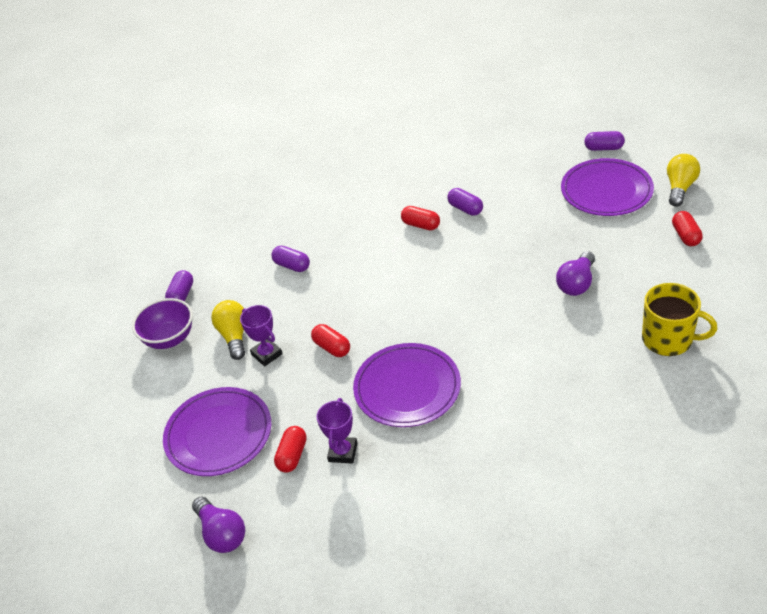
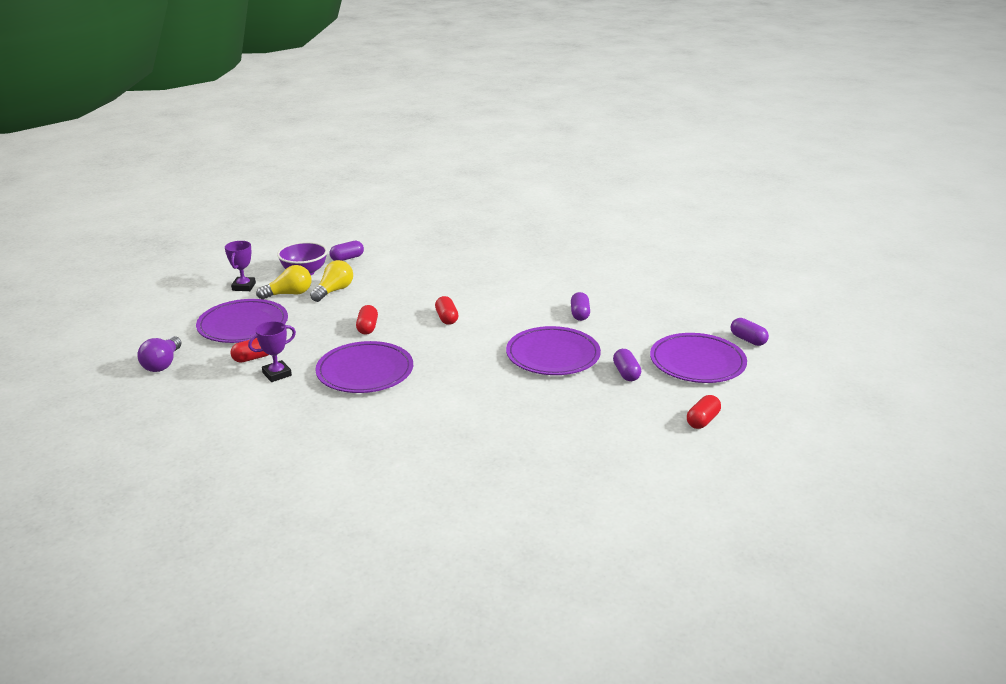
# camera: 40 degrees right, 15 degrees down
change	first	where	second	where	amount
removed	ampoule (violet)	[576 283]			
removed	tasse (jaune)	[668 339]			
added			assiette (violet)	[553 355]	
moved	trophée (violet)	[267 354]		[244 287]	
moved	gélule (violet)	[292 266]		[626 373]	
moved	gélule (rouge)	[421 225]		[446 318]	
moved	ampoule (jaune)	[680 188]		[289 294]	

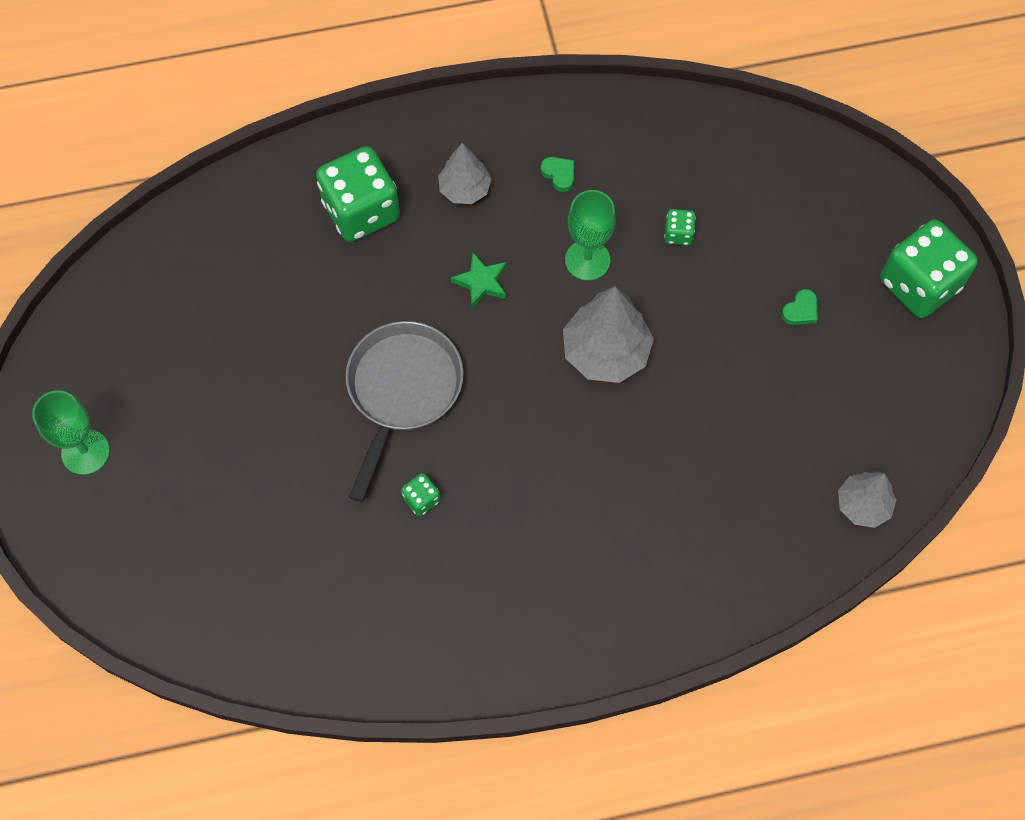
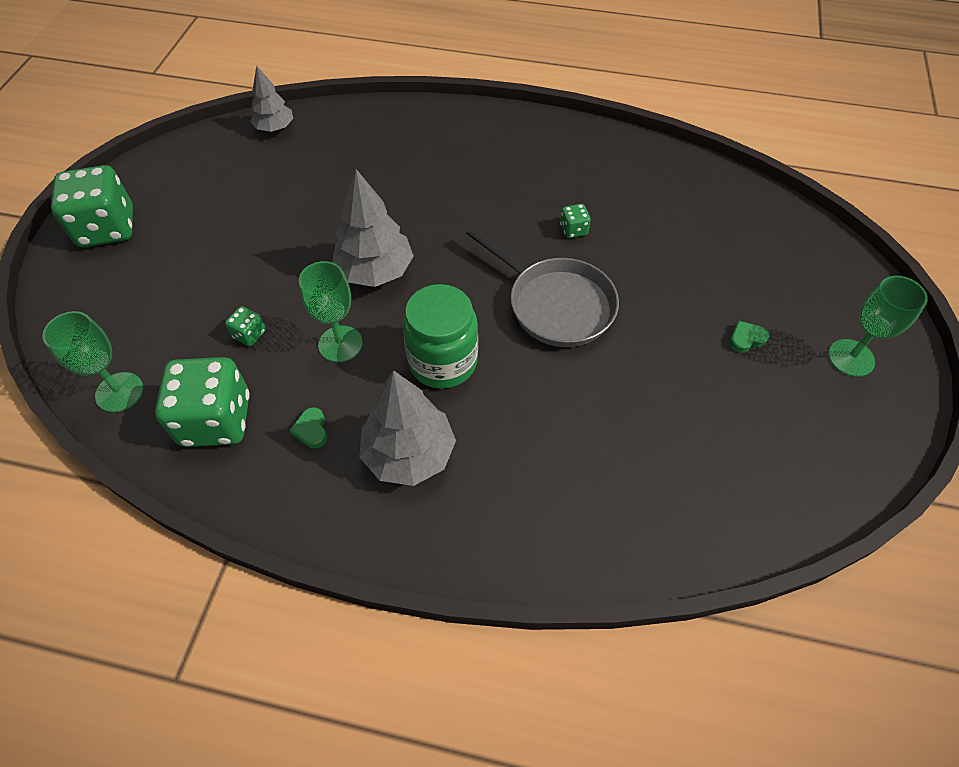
# camera: 155 degrees left, 10 degrees down
change	first	where	second	where	amount
added			verre à pied (vert)	[119 392]	
moved	dé (vert)	[361 211]		[216 420]	
moved	cœur (vert)	[800 310]		[746 339]	
replaced	étoile (vert)	[481 282]	bocal (vert)	[443 361]	
turned	poêle (gris)	[402 391]		[555 304]	90 degrees counterclockwise
resized	arbre (gris)	[464 189]		[409 454]	x1.61

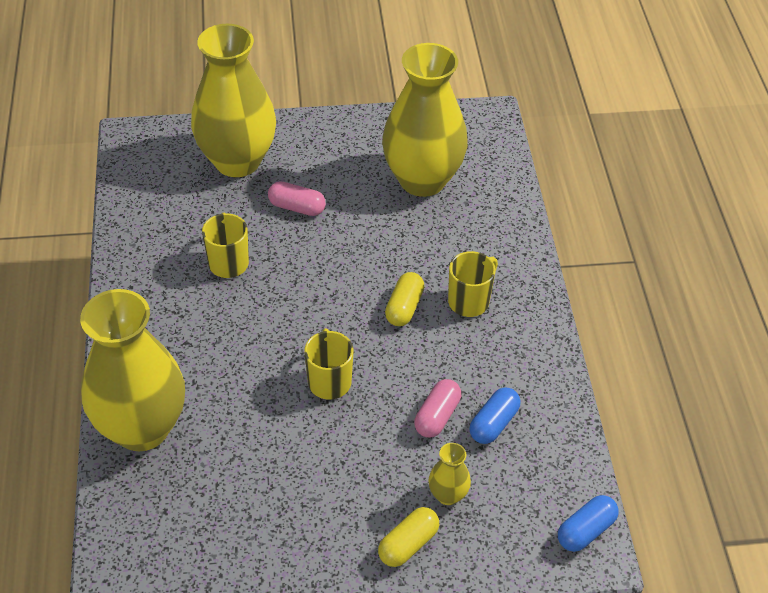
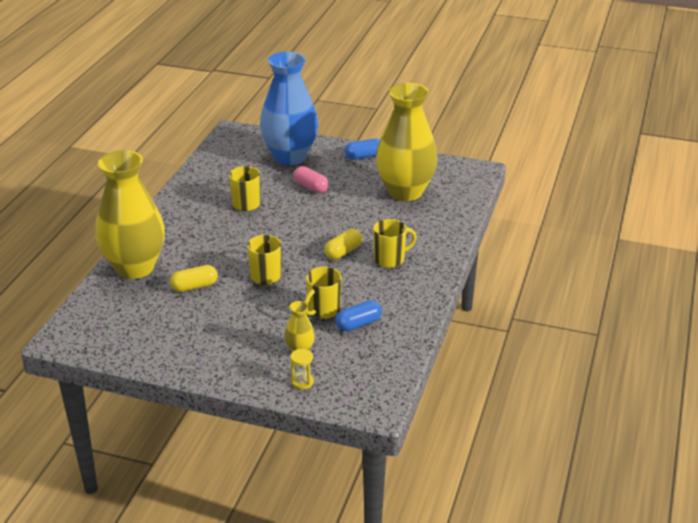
# camera: 25 degrees right, 15 degrees down
change	first	where	second	where	amount
added			sablier (jaune)	[302 382]	
moved	gélule (jaune)	[408 544]		[194 286]	
moved	gélule (bleu)	[585 530]		[364 156]	
replaced	gélule (rose)	[437 416]	tasse (jaune)	[323 310]	
recoloured	vase (jaune)	[237 161]	vase (bleu)	[290 157]	

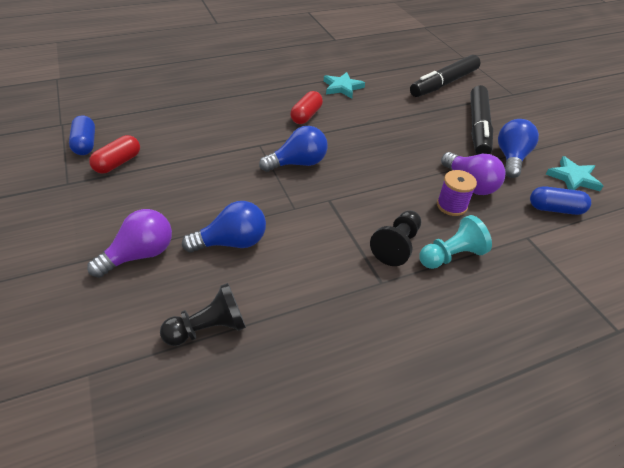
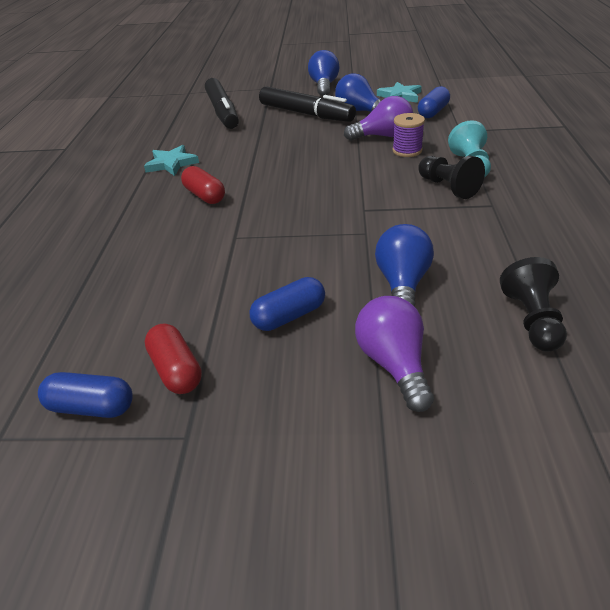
# camera: 60 degrees left, 5 degrees down
change	first	where	second	where	amount
added			gélule (bleu)	[289 316]	
moved	ampoule (bleu)	[298 163]		[324 86]	

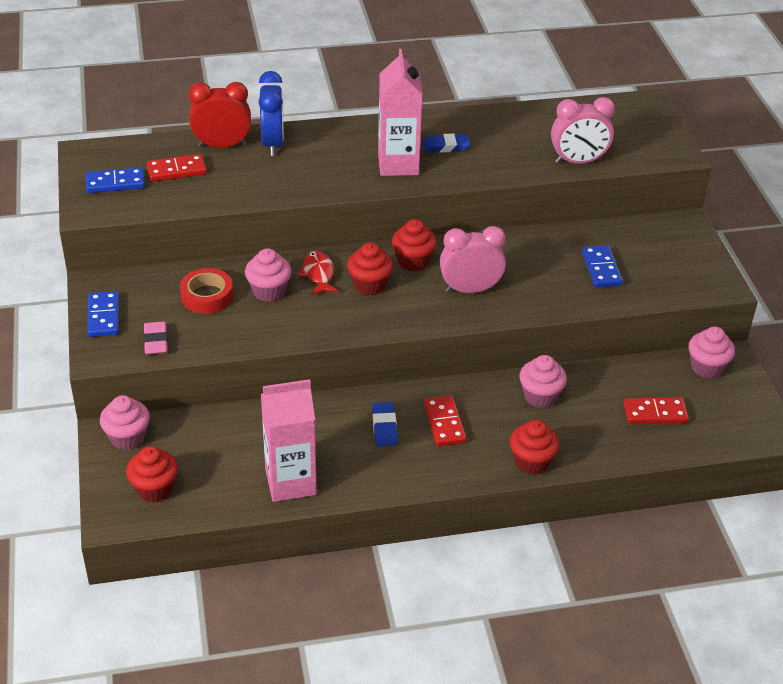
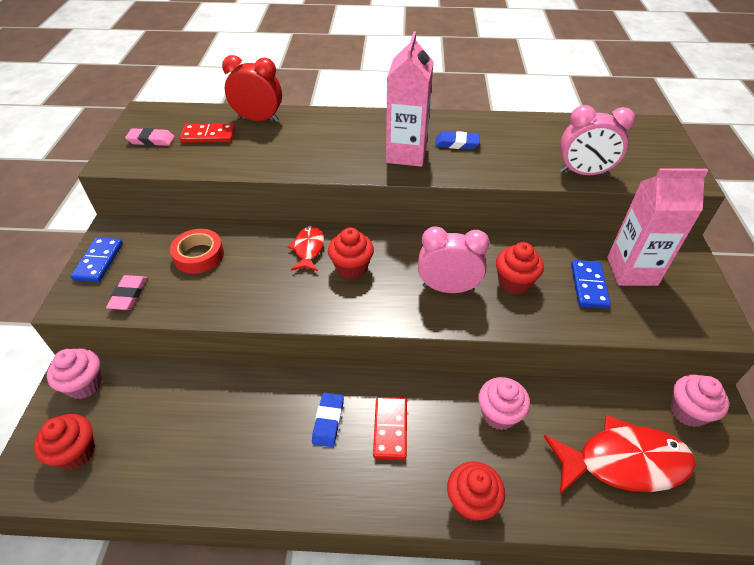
# camera: 15 degrees right, 5 degrees up
change	first	where	second	where	amount
removed	muffin (rose)	[269 291]			
removed	réveil (bleu)	[273 144]			
moved	brique de lait (rose)	[290 482]		[631 271]	
moved	muffin (rouge)	[413 261]		[514 282]	
replaced	domino (bleu)	[115 183]	gomme (rose)	[151 140]	
replaced	domino (rouge)	[655 413]	poisson (rouge)	[623 462]	

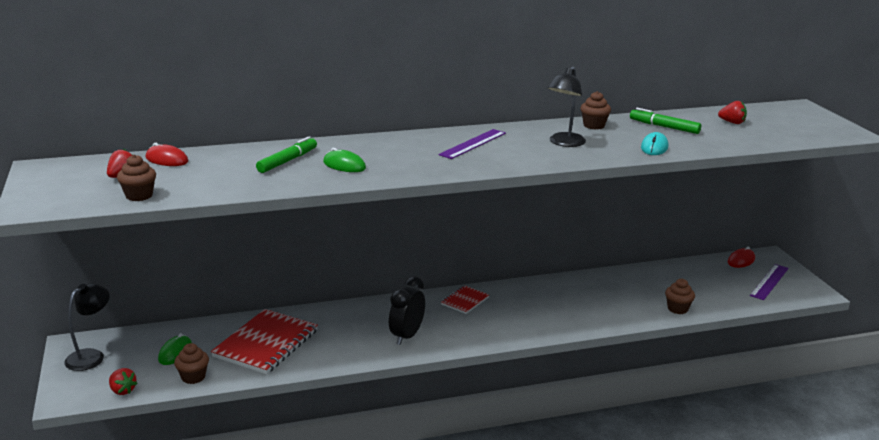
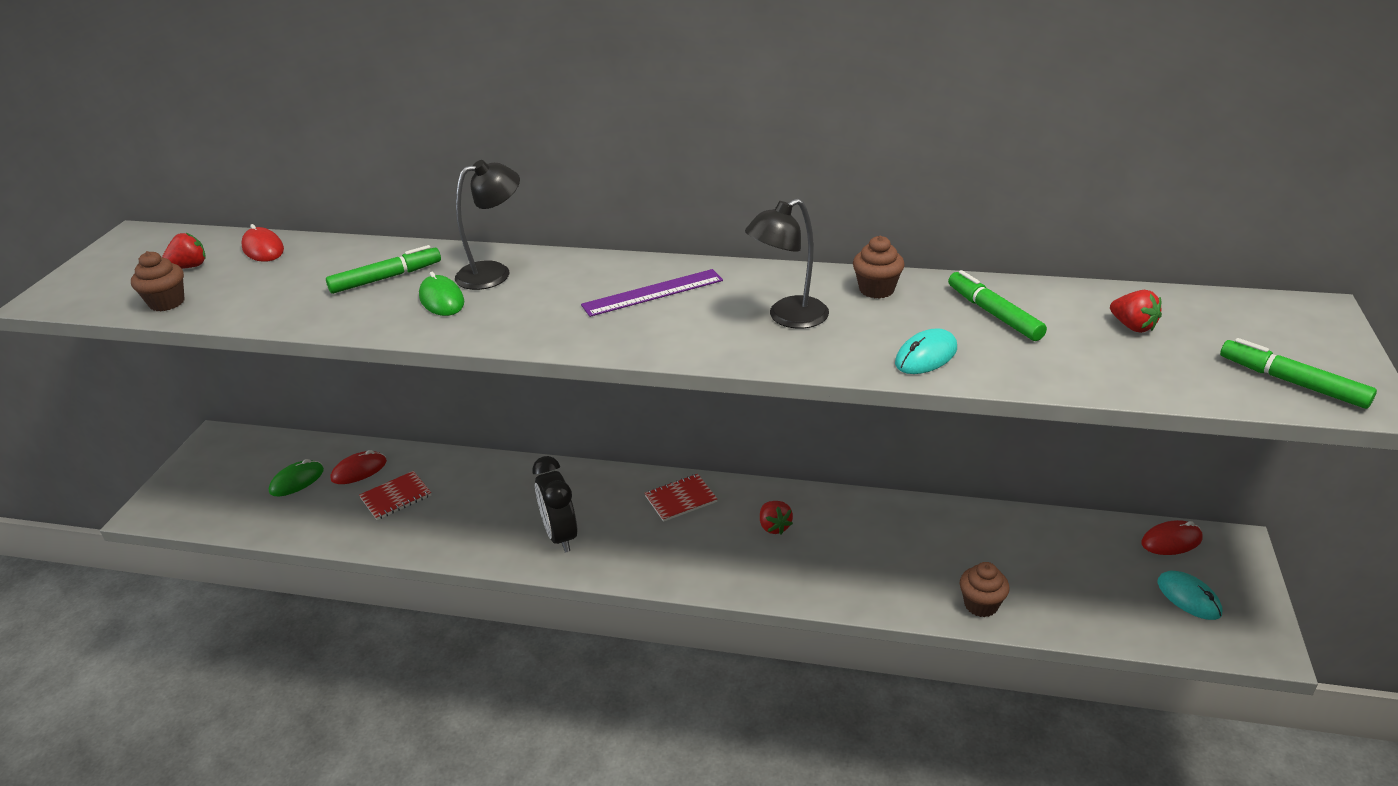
# camera: 30 degrees right, 10 degrees up
change	first	where	second	where	amount
removed	muffin (marron)	[193 377]			
added			souris (rouge)	[359 470]	
added			feutre (vert)	[1292 382]	
moved	lampe (noir)	[91 356]		[494 273]	
moved	fraise (rouge)	[122 390]		[774 527]	
replaced	règle (violet)	[769 282]	souris (turquoise)	[1188 597]	
turned	réveil (noir)	[407 336]		[560 536]	75 degrees counterclockwise
resized	carnet (rouge)	[266 343]		[396 497]	x0.51

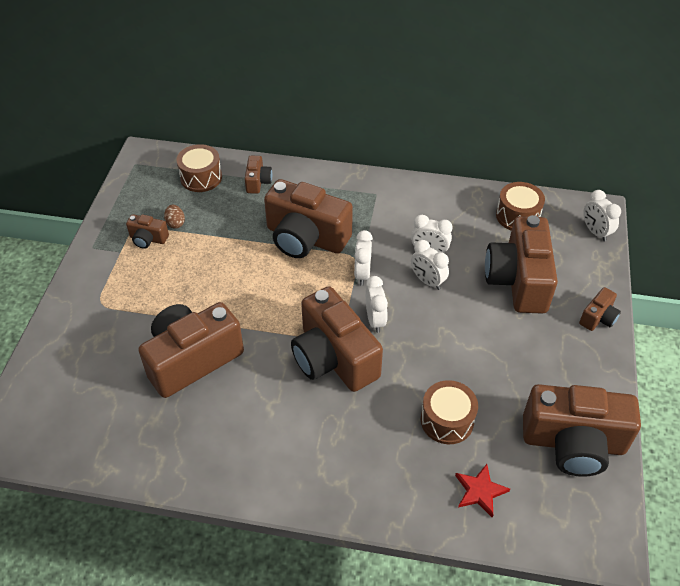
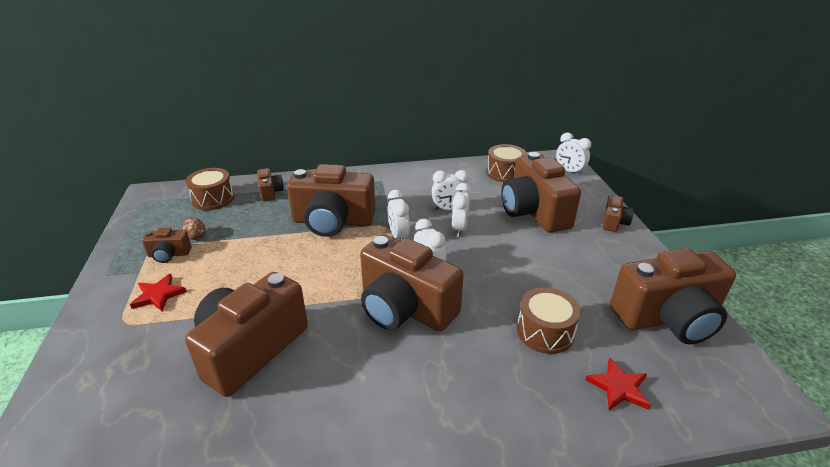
# camera: 20 degrees left, 15 degrees down
change	first	where	second	where	amount
added			étoile (rouge)	[158 295]	
turned	réveil (blanc)	[427 281]		[459 229]	105 degrees counterclockwise

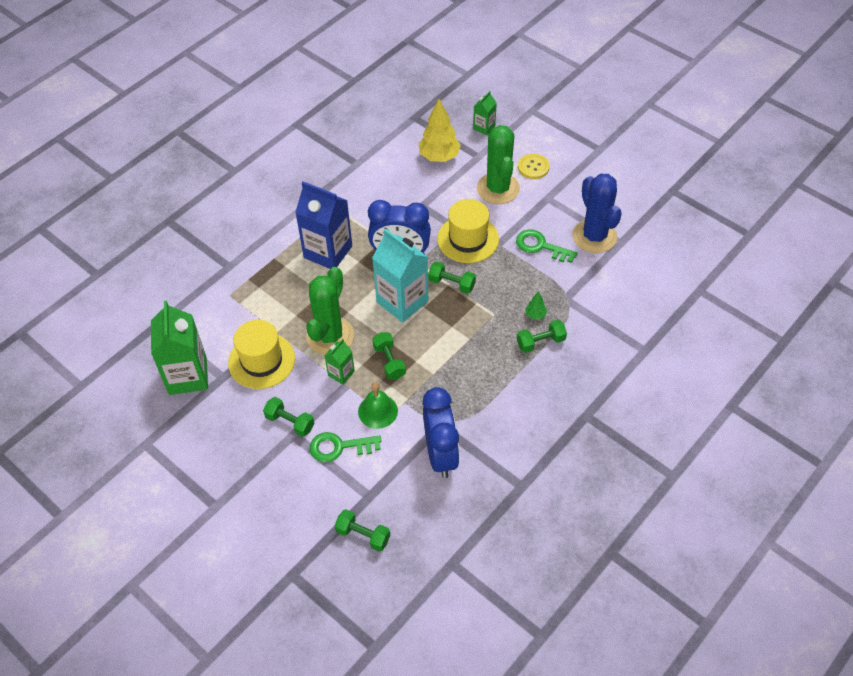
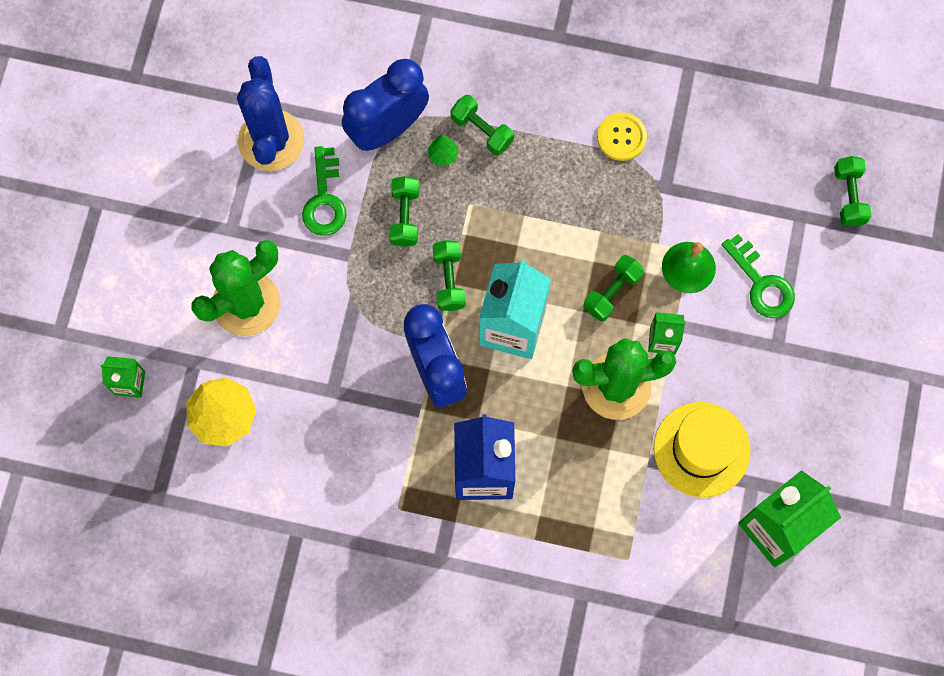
# camera: 120 degrees left, 20 degrees up
change	first	where	second	where	amount
removed	chapeau (jaune)	[468 239]			
moved	haltère (vert)	[290 422]		[405 216]	
moved	réveil (bleu)	[441 454]		[388 129]	
moved	bouton (jaune)	[533 167]		[621 137]	
turned	cactus (bleu)	[594 236]		[271 140]	45 degrees counterclockwise

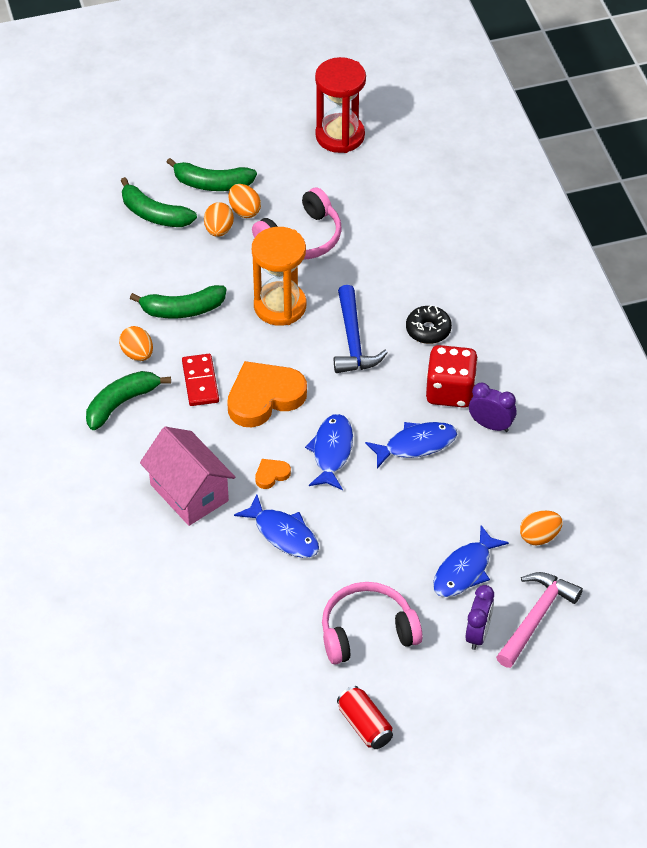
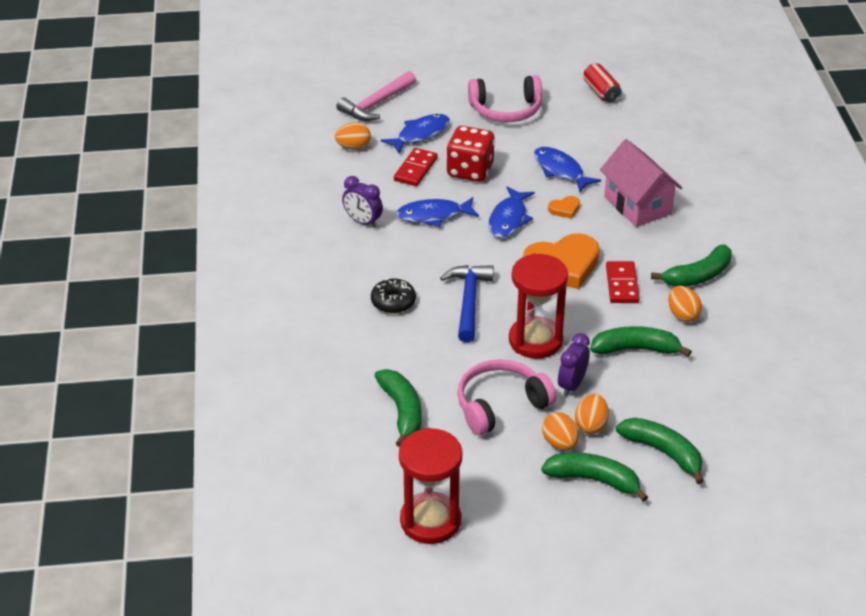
# camera: 170 degrees left, 10 degrees down
change	first	where	second	where	amount
added			banane (vert)	[402 411]	
added			domino (rouge)	[415 169]	
moved	canette (rouge)	[364 725]		[601 92]	
moved	dé (rouge)	[450 391]		[470 170]	
moved	réveil (violet)	[478 634]		[572 385]	
recoloured	sablier (orange)	[280 306]	sablier (rouge)	[535 340]	

